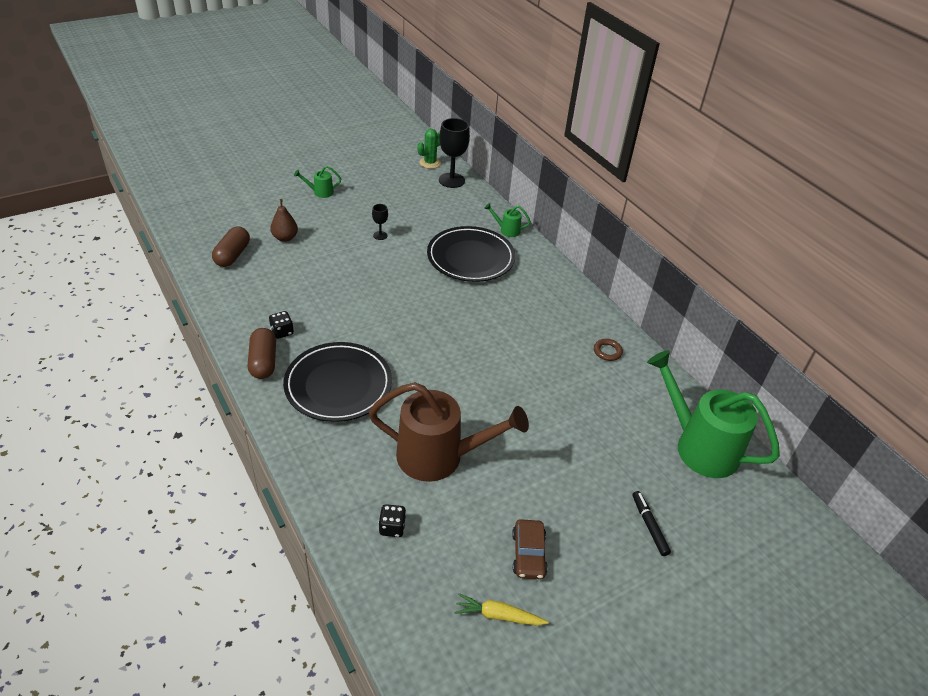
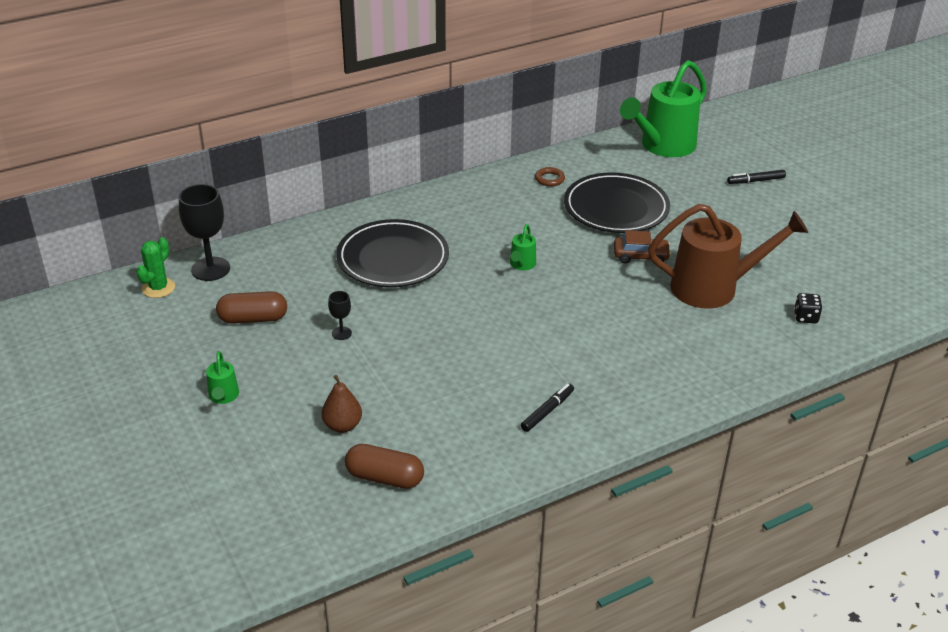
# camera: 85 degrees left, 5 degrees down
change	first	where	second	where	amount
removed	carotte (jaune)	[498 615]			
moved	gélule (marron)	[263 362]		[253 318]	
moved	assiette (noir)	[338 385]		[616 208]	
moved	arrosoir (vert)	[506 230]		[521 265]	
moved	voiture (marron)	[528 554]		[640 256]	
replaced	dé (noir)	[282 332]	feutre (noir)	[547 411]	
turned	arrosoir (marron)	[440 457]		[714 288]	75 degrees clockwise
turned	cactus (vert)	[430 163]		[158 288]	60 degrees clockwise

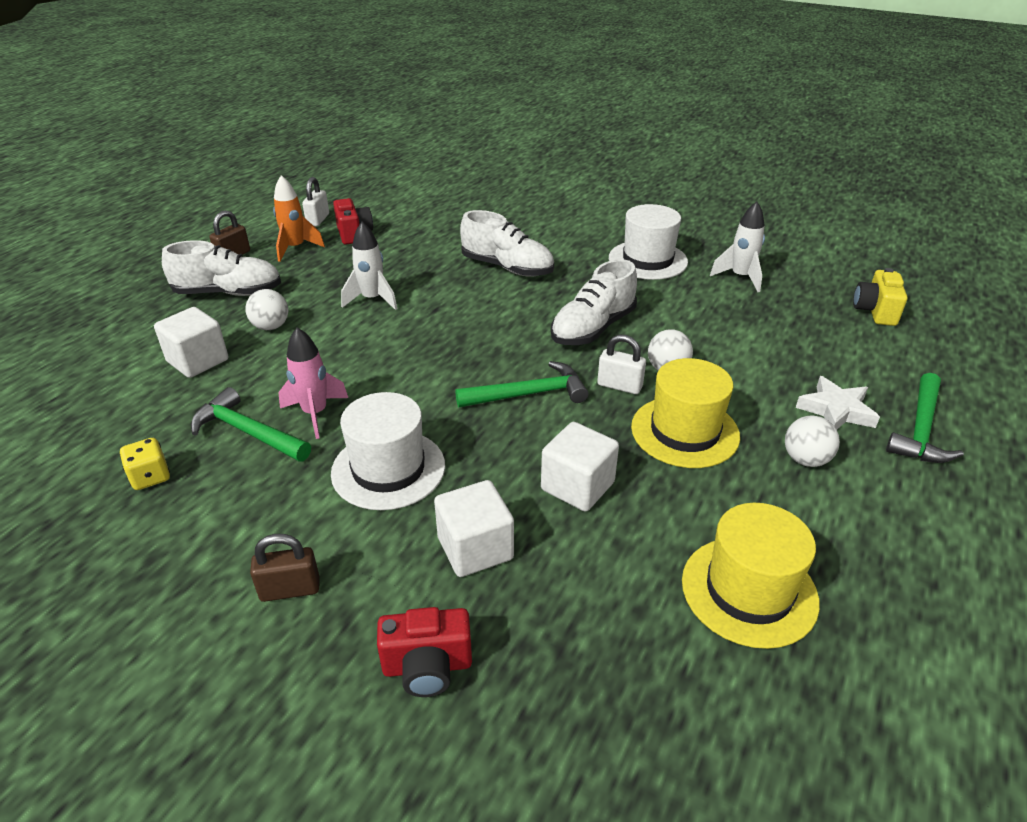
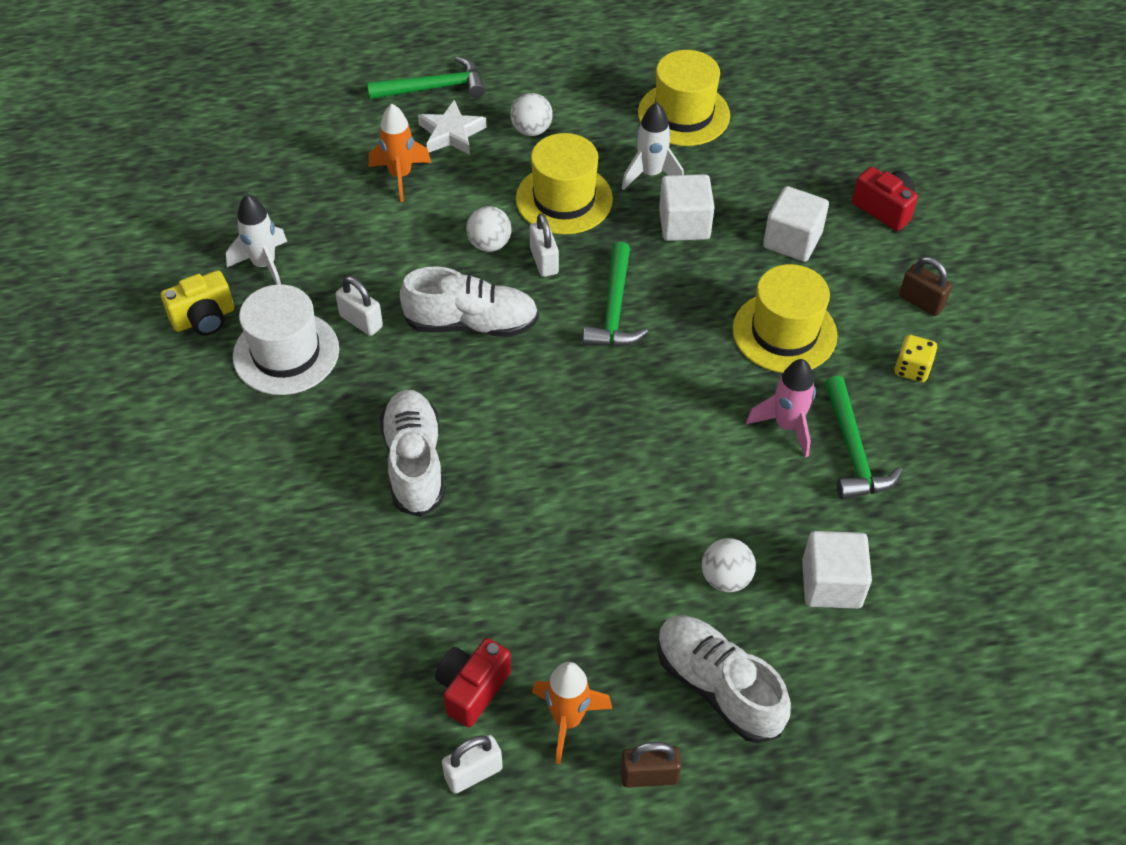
# camera: 130 degrees left, 15 degrees up
change	first	where	second	where	amount
added			cadenas (blanc)	[361 321]	
added			fusée (orange)	[400 176]	
moved	dé (jaune)	[150 477]		[912 369]	
moved	fusée (blanc)	[372 299]		[650 174]	
moved	appareil photo (jaune)	[875 311]		[204 318]	
recoloured	chapeau (blanc)	[388 469]	chapeau (jaune)	[784 332]	
turned	marteau (vert)	[529 394]		[614 309]	120 degrees counterclockwise

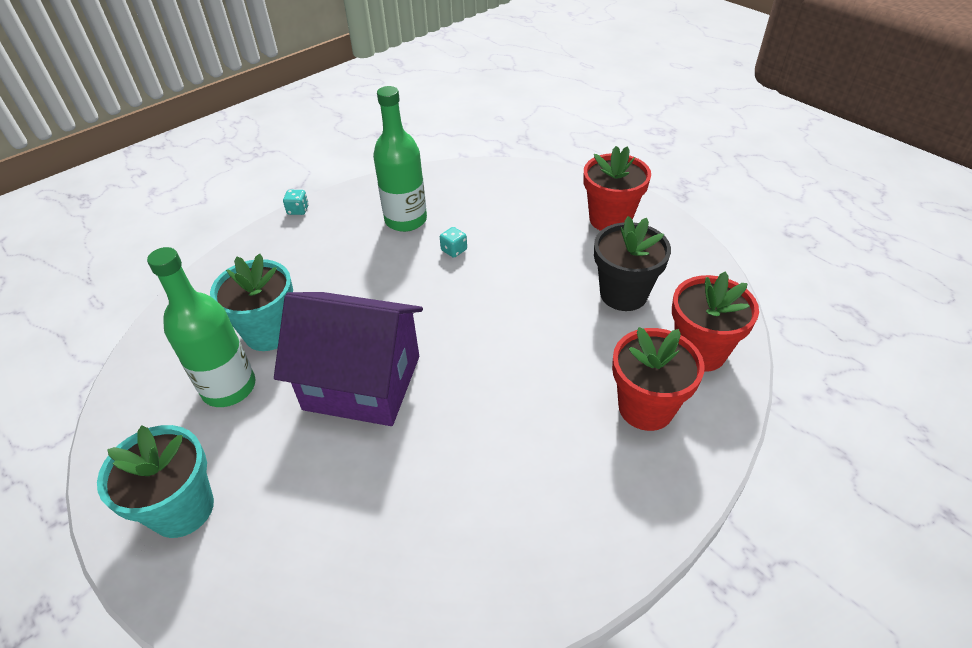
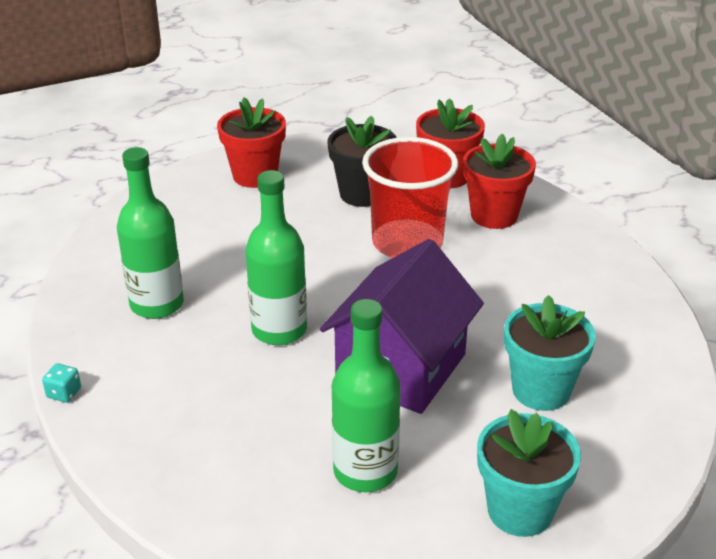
# camera: 75 degrees left, 10 degrees down
change	first	where	second	where	amount
removed	dé (turquoise)	[454 250]			
added			bouteille (vert)	[279 330]	
added			gobelet (rouge)	[407 243]	
moved	pot de fleurs (turquoise)	[269 332]		[541 390]	

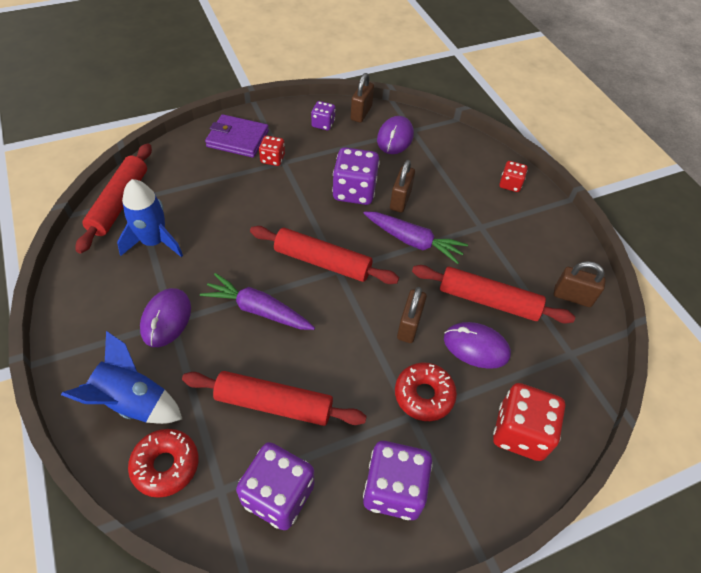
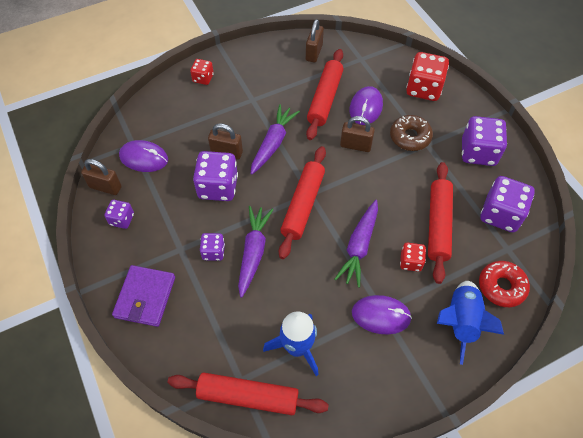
# camera: 90 degrees left, 5 degrees up
change	first	where	second	where	amount
added			dé (violet)	[213 252]	
added			carotte (violet)	[253 252]	
moved	dé (rouge)	[272 159]		[410 262]	
recoloured	beignet (rouge)	[424 395]	beignet (marron)	[410 137]	

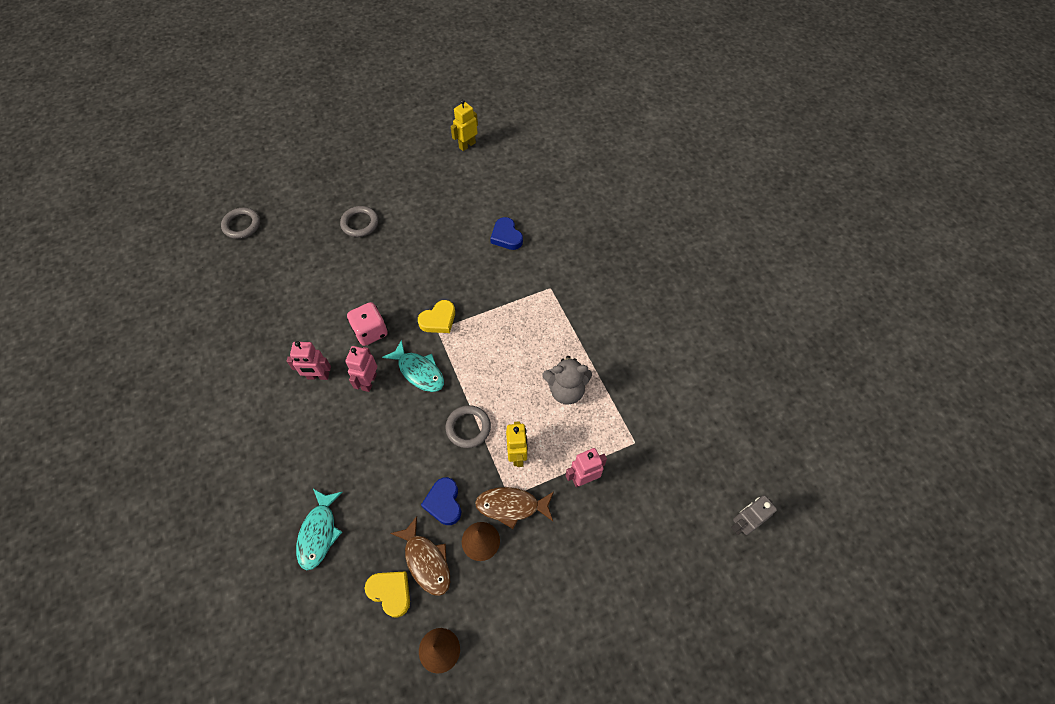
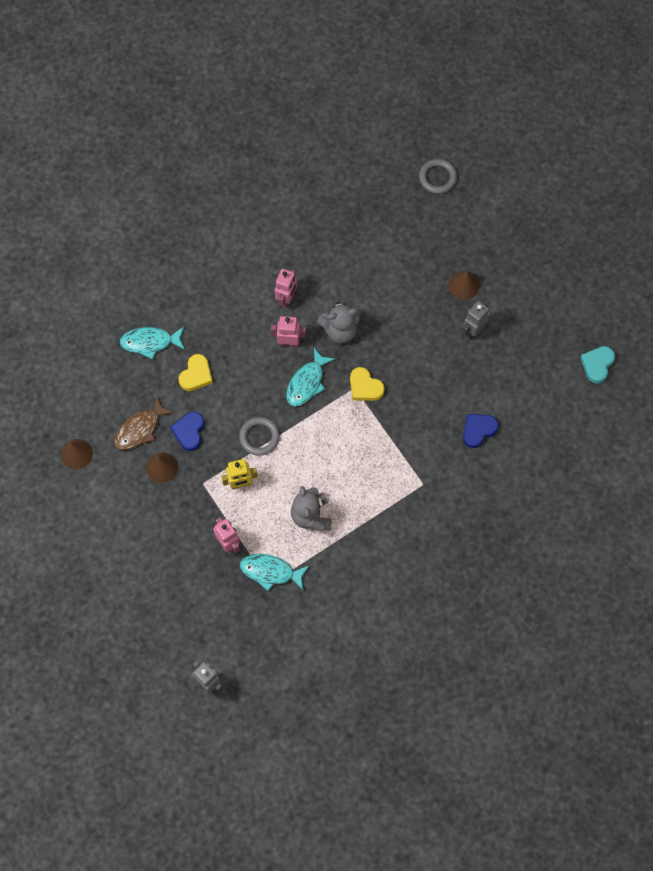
# camera: 80 degrees right, 10 degrees up
change	first	where	second	where	amount
removed	poisson (marron)	[511 506]			
added			poisson (turquoise)	[270 571]	
added			robot (gris)	[473 330]	
moved	cœur (jaune)	[390 592]		[196 375]	
replaced	anneau (gris)	[360 223]	cône (marron)	[464 285]	
replaced	dé (rose)	[370 332]	ours en peluche (gris)	[340 330]	
replaced	robot (jaune)	[467 145]	cœur (turquoise)	[597 365]	
turned	robot (rose)	[318 376]		[286 299]	150 degrees counterclockwise
turned	cœur (bleu)	[444 503]		[189 432]	60 degrees counterclockwise

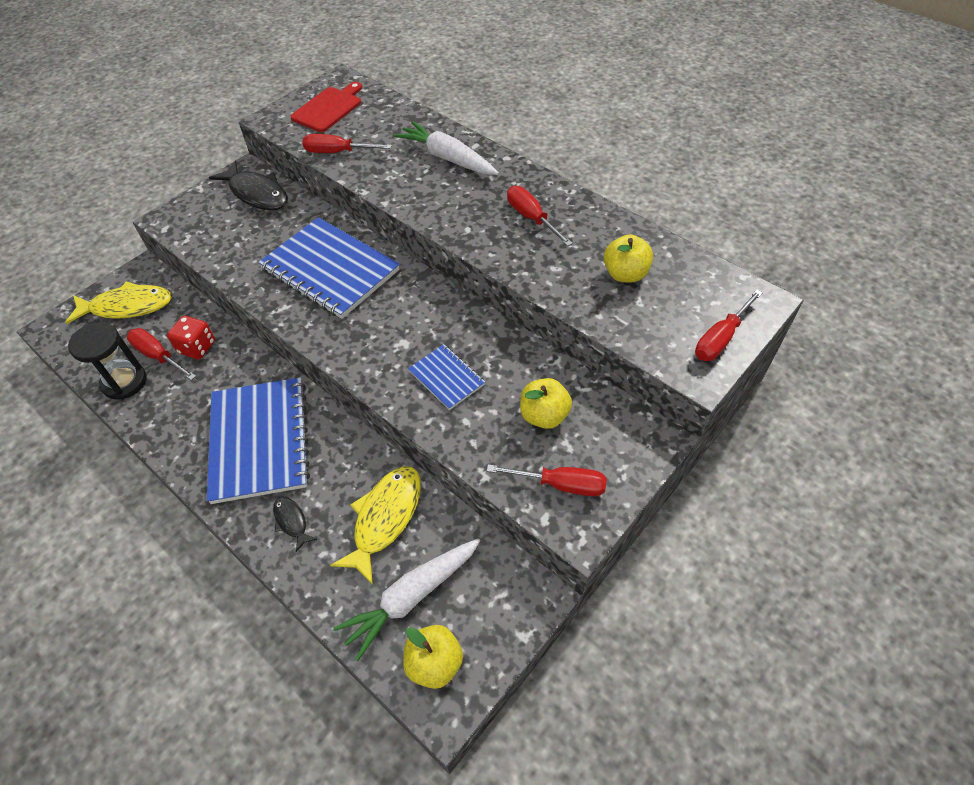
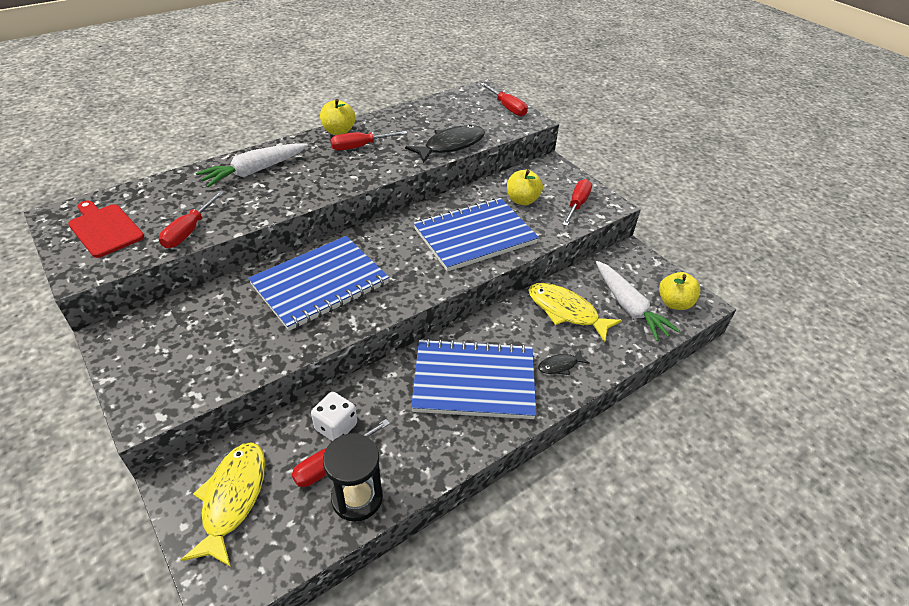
# camera: 80 degrees left, 10 degrees down
change	first	where	second	where	amount
moved	poisson (noir)	[256 193]		[451 145]	
moved	pomme (jaune)	[625 274]		[339 131]	
recoloured	dé (rouge)	[197 347]	dé (blanc)	[336 427]	
resized	carnet (bleu)	[446 378]		[475 236]	x2.00

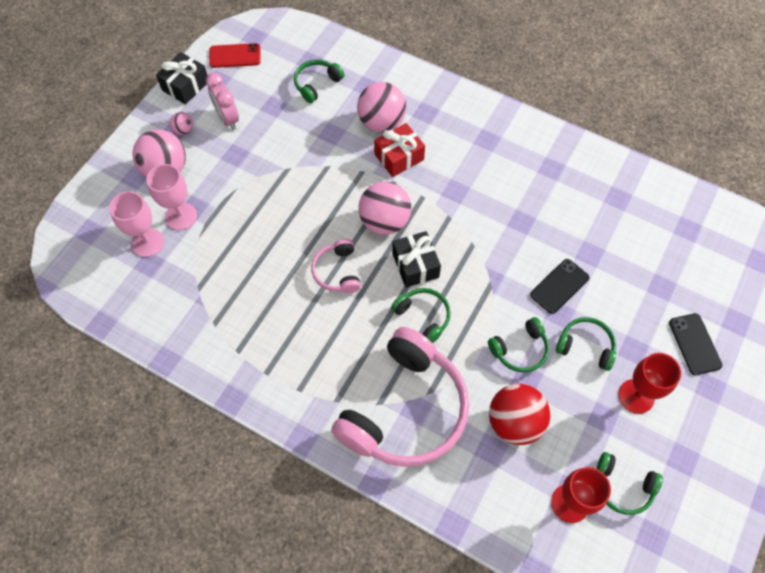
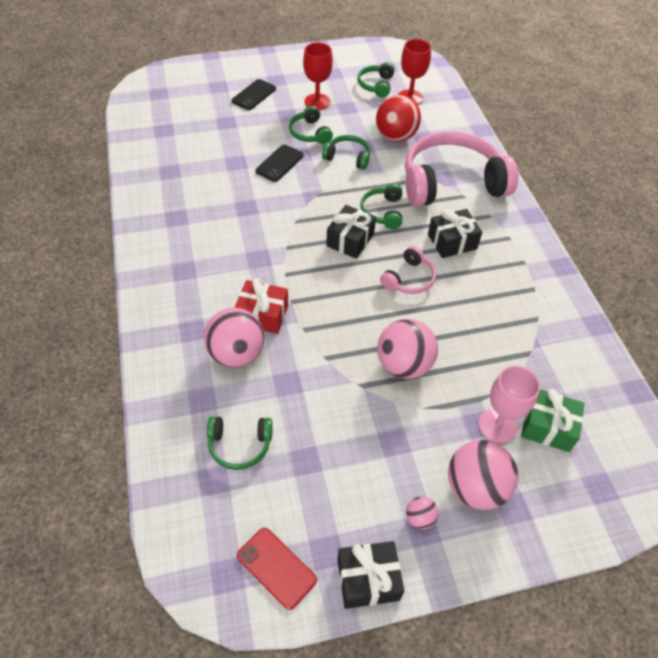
# camera: 135 degrees left, 10 degrees down
change	first	where	second	where	amount
removed	réveil (rose)	[227 118]			
added			cadeau (noir)	[452 242]	
moved	balle (rose)	[384 221]		[403 365]	
replaced	verre à pied (rose)	[147 242]	cadeau (vert)	[547 427]	
turned	téléphone (noir)	[559 286]		[279 163]	60 degrees counterclockwise
turned	casque audio (vert)	[622 486]		[376 85]	150 degrees counterclockwise

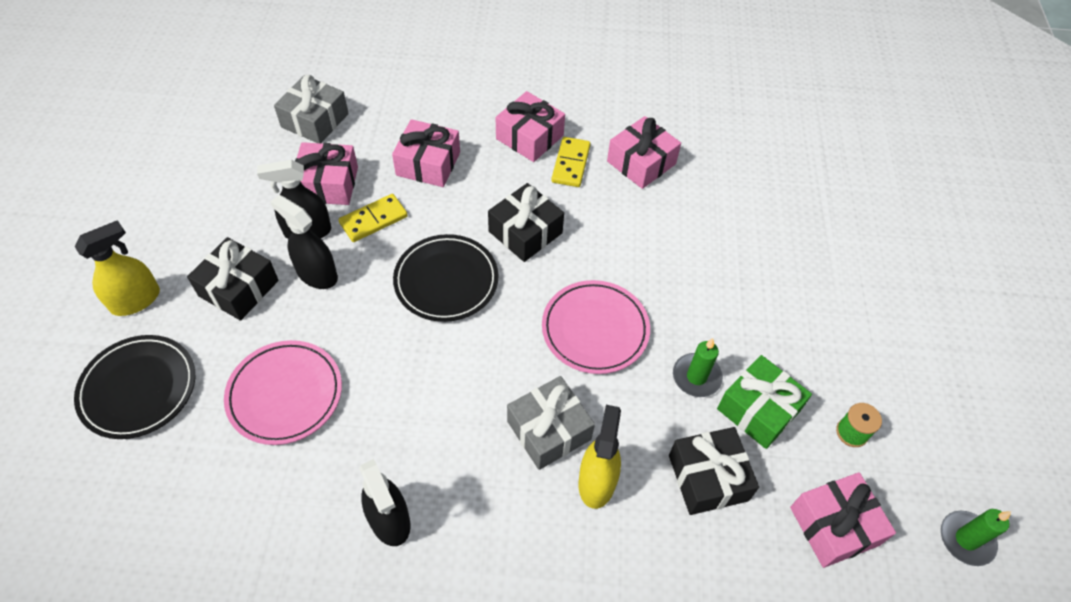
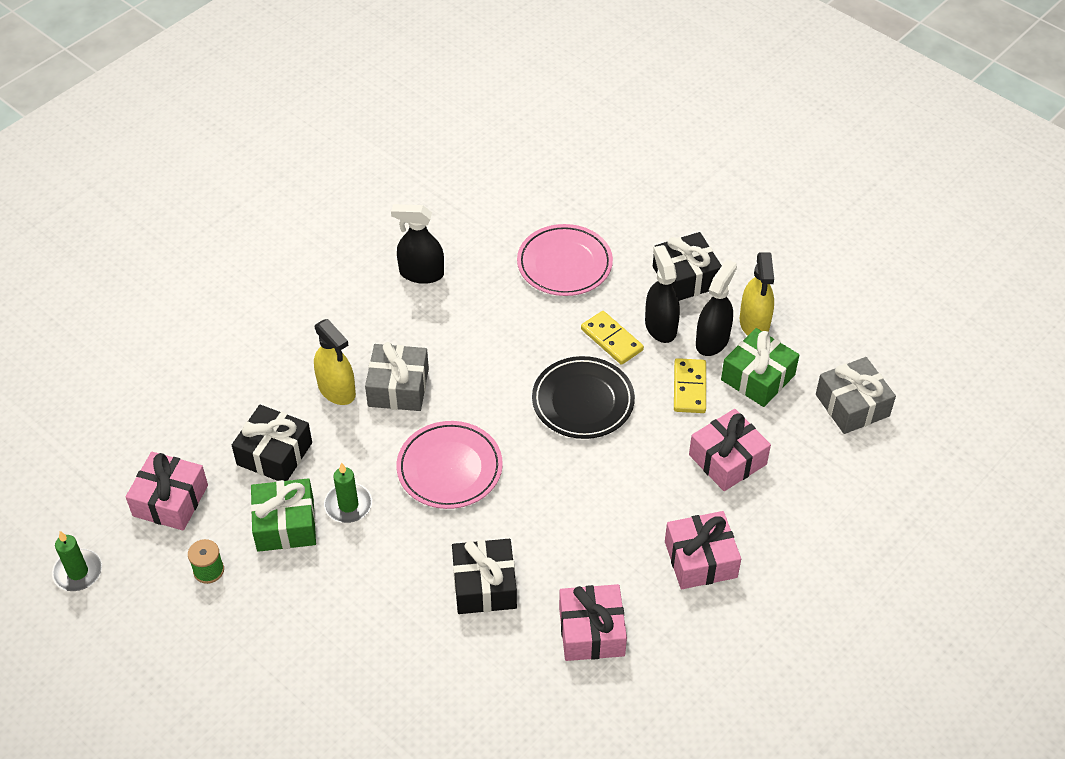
# camera: 130 degrees right, 5 degrees down
change	first	where	second	where	amount
removed	assiette (noir)	[139 389]			
moved	vaporisateur (jaune)	[136 300]		[754 323]	
moved	cadeau (noir)	[525 232]		[484 585]	
moved	domino (jaune)	[571 164]		[611 340]	
recoloured	cadeau (rose)	[328 184]	cadeau (vert)	[758 377]	
turned	vaporisateur (noir)	[317 274]		[660 327]	90 degrees counterclockwise

